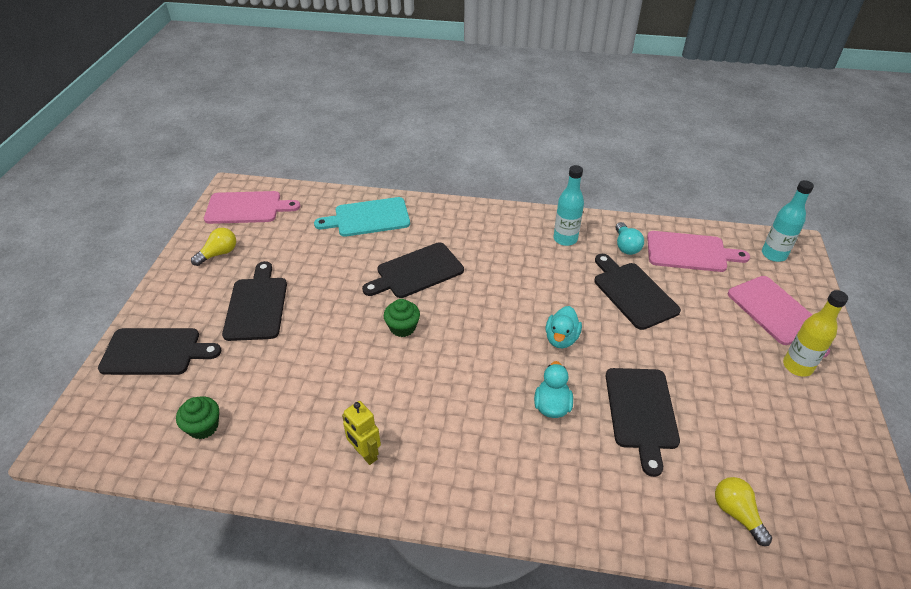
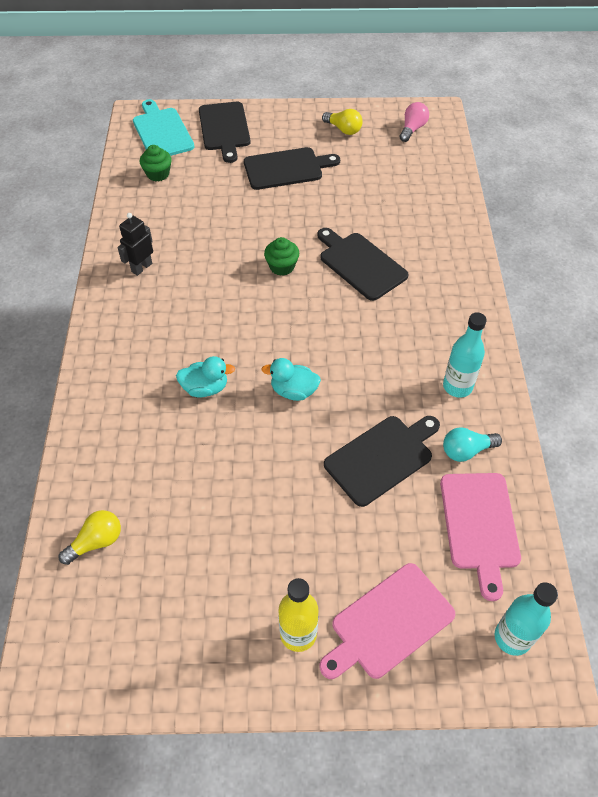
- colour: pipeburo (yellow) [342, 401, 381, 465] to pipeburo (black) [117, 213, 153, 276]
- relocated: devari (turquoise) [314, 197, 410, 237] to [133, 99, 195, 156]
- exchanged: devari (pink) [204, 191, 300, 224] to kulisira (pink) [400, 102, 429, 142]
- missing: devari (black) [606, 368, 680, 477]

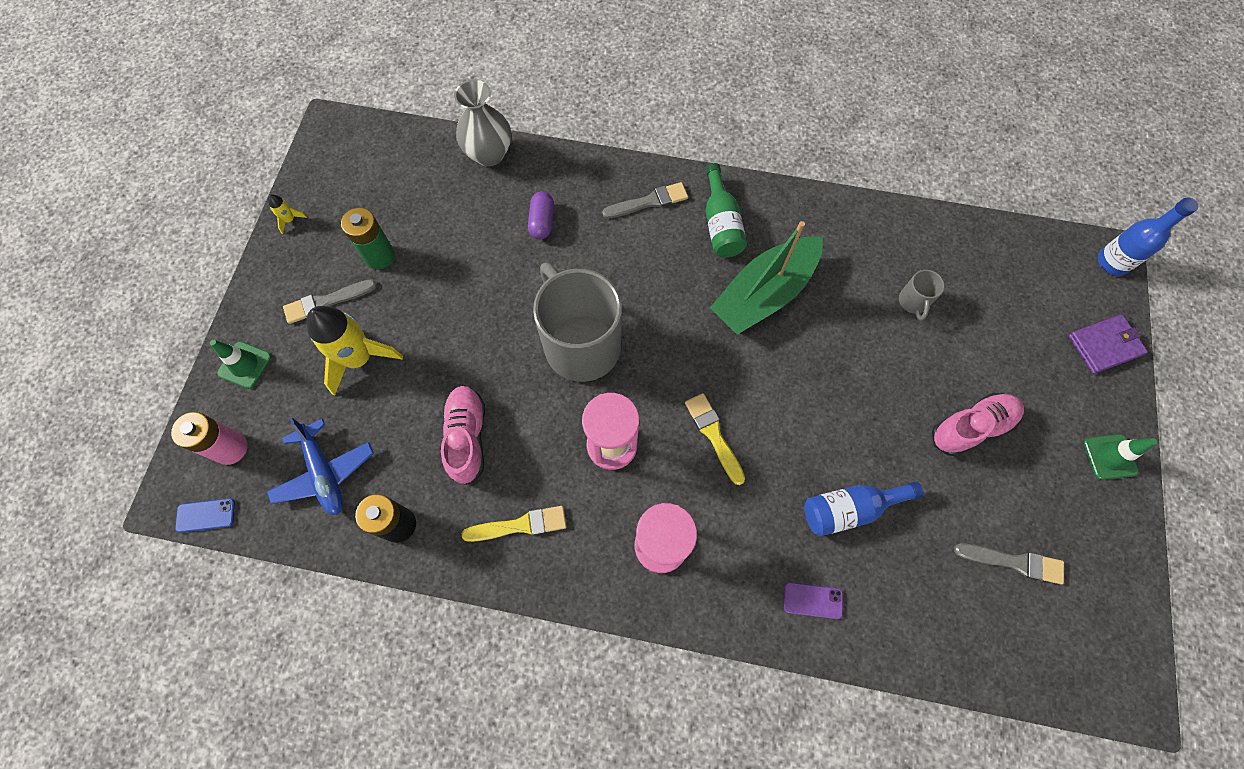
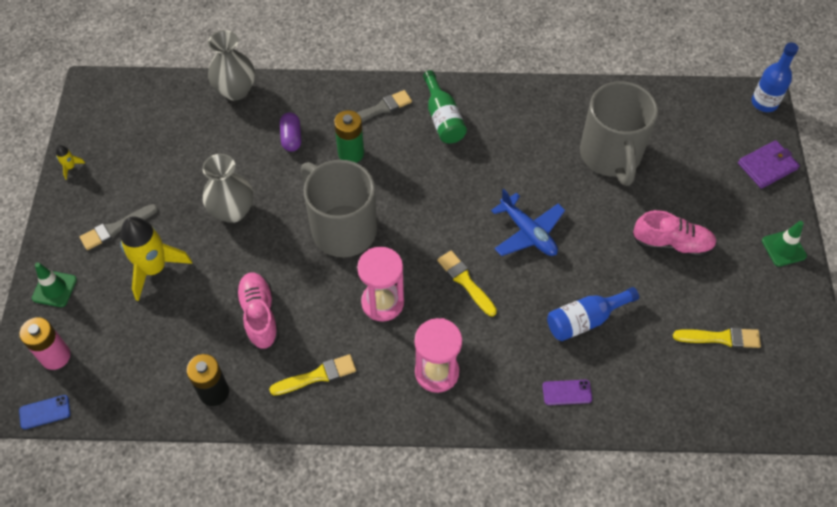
- appeared: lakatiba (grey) [202, 154, 253, 223]
- relocated: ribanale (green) [341, 207, 395, 269] to [334, 110, 364, 163]
- relocated: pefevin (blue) [267, 418, 374, 515] to [491, 189, 565, 256]
- size: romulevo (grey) [899, 270, 945, 321] = [580, 81, 658, 186] x2.46
- spun: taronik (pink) [932, 393, 1024, 456] = [633, 210, 717, 257] 45 degrees clockwise
- colour: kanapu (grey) [954, 543, 1064, 584] to kanapu (yellow) [673, 327, 761, 348]
- missing: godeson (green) [710, 221, 823, 335]

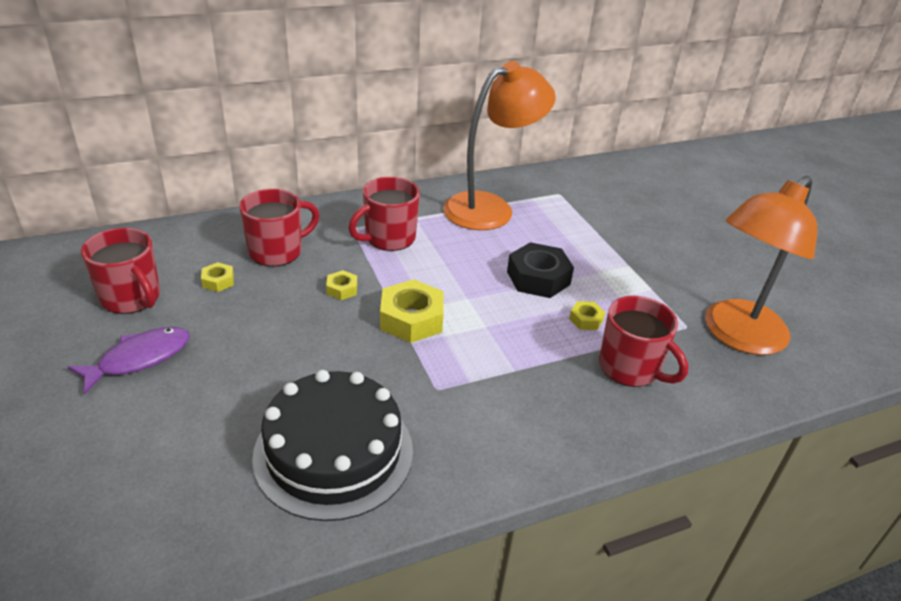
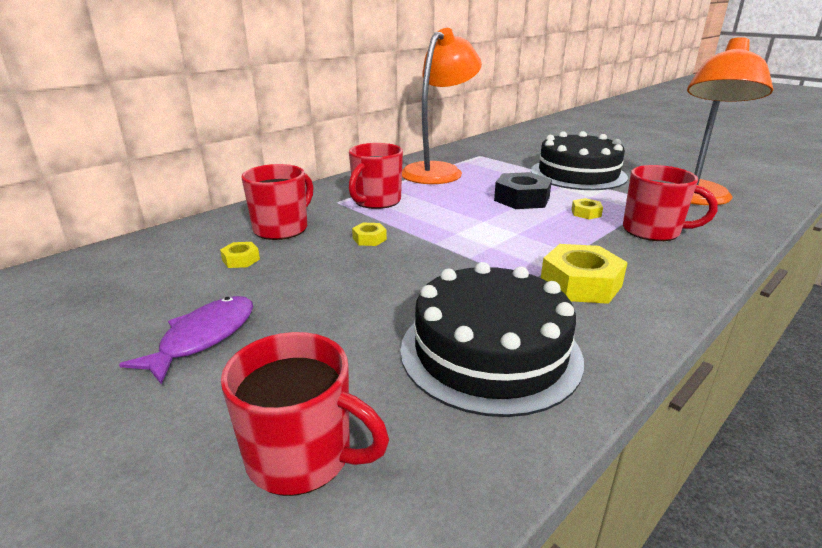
- relocated: romulevo (red) [81, 228, 160, 314] to [221, 332, 389, 496]
- appeared: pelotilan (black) [531, 131, 628, 190]
- relocated: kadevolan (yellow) [380, 279, 444, 343] to [541, 244, 628, 304]

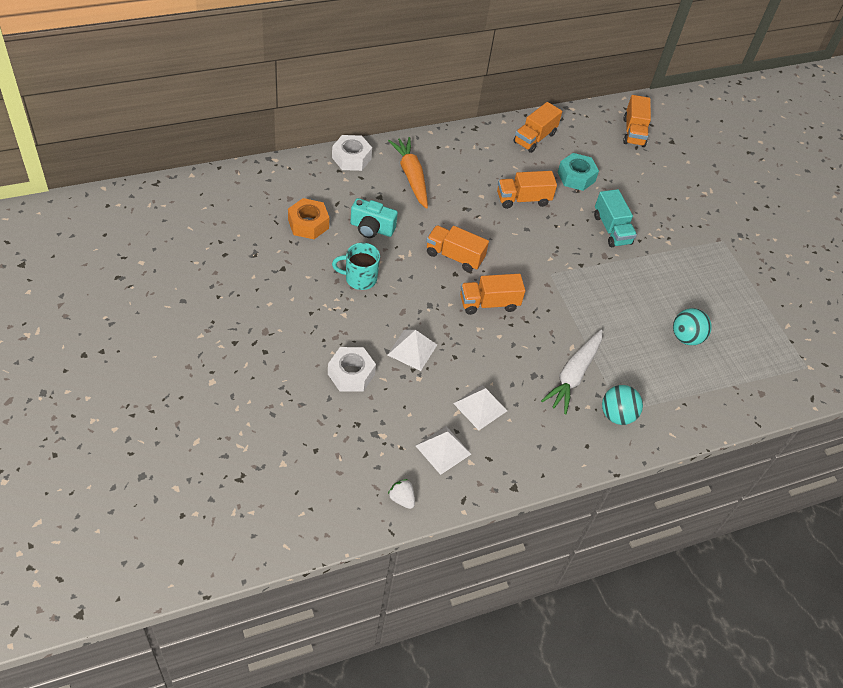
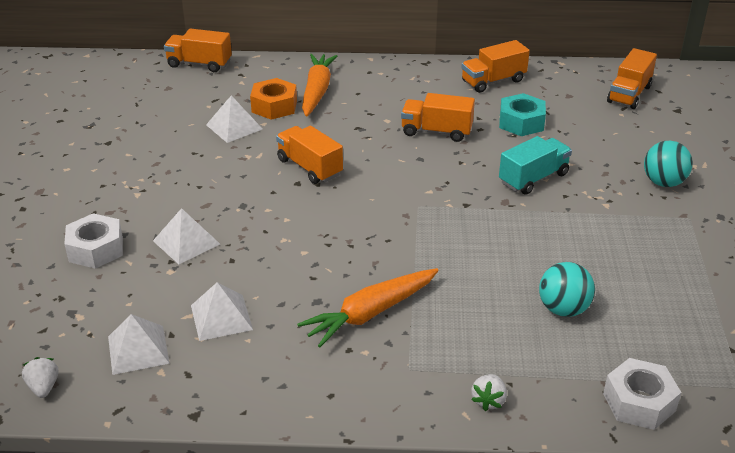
- relocated: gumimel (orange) [460, 274, 525, 315] to [164, 29, 232, 72]
- exchanged: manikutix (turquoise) [350, 198, 398, 238] to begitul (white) [206, 95, 262, 143]
- relocated: kadevolan (orange) [288, 198, 329, 239] to [250, 78, 297, 120]
- colour: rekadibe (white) [541, 329, 602, 414] to rekadibe (orange) [297, 268, 439, 348]
- appeared: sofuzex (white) [471, 374, 507, 411]
- spun: gumimel (turquoise) [594, 189, 637, 247] = [499, 136, 572, 195] 135 degrees counterclockwise
- relocated: kadevolan (white) [332, 135, 372, 171] to [603, 358, 682, 430]
- relocated: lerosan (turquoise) [602, 385, 643, 425] to [644, 141, 693, 187]
- missing: romulevo (turquoise) [332, 243, 380, 290]

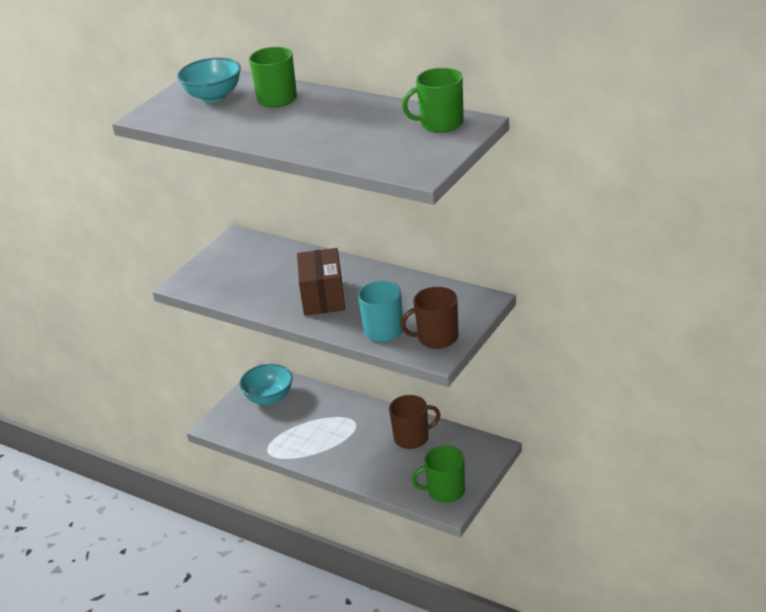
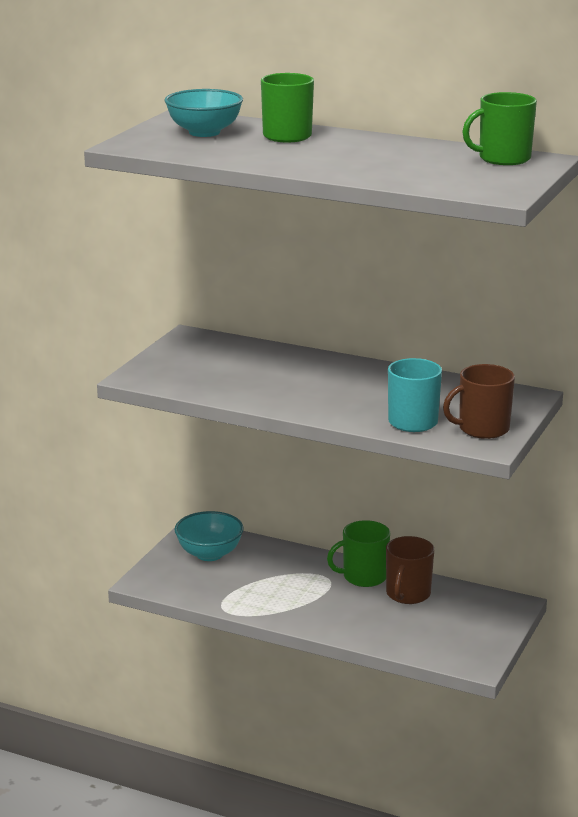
- relocated: romulevo (green) [412, 445, 465, 503] to [327, 520, 390, 587]
- spun: romulevo (brown) [389, 395, 440, 449] = [386, 536, 434, 604] 135 degrees clockwise
- missing: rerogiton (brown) [297, 248, 345, 315]

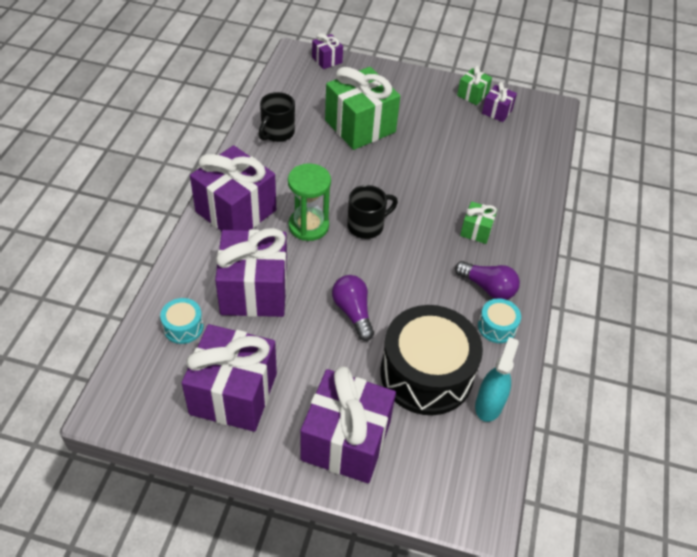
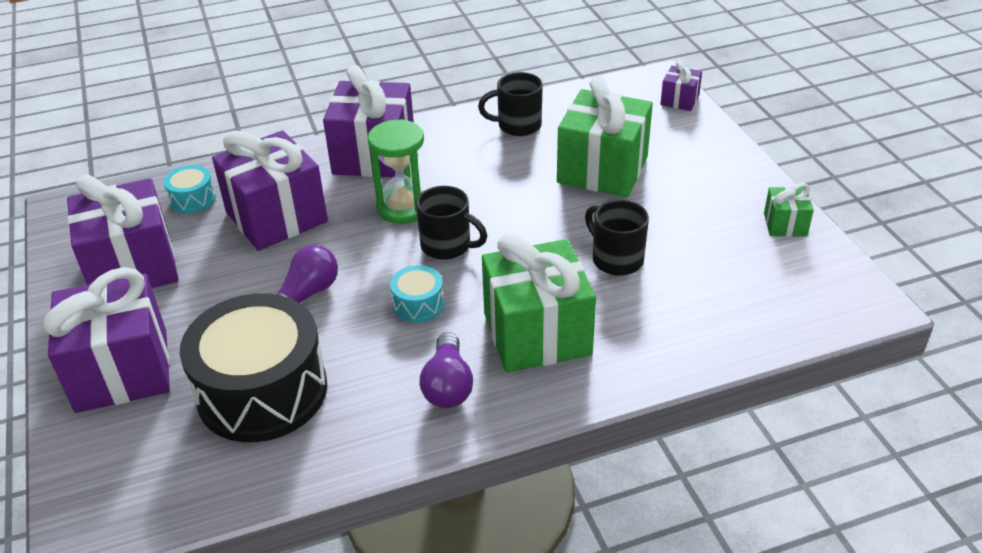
- relocated: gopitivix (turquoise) [478, 298, 521, 343] to [390, 265, 444, 323]
- size: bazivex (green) [460, 202, 497, 244] = [482, 234, 596, 373] x2.13
- appeared: romulevo (black) [585, 200, 649, 276]
- missing: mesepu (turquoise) [475, 337, 519, 422]
- missing: bazivex (purple) [482, 82, 517, 122]

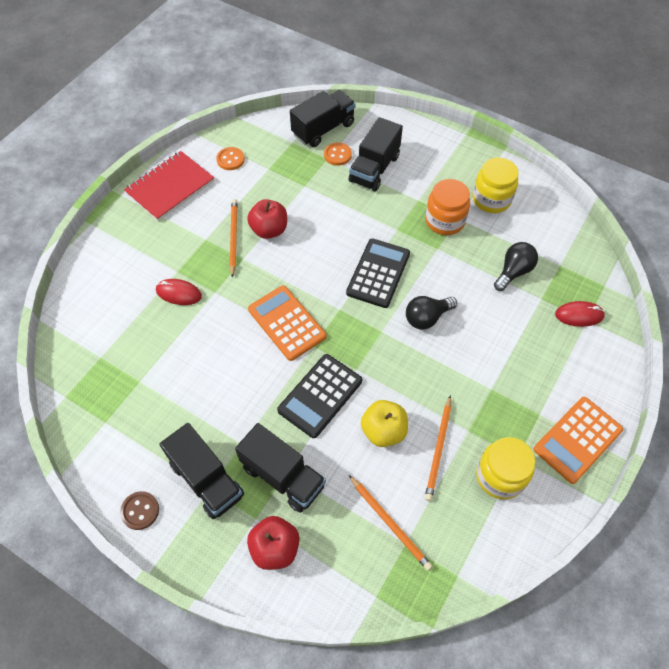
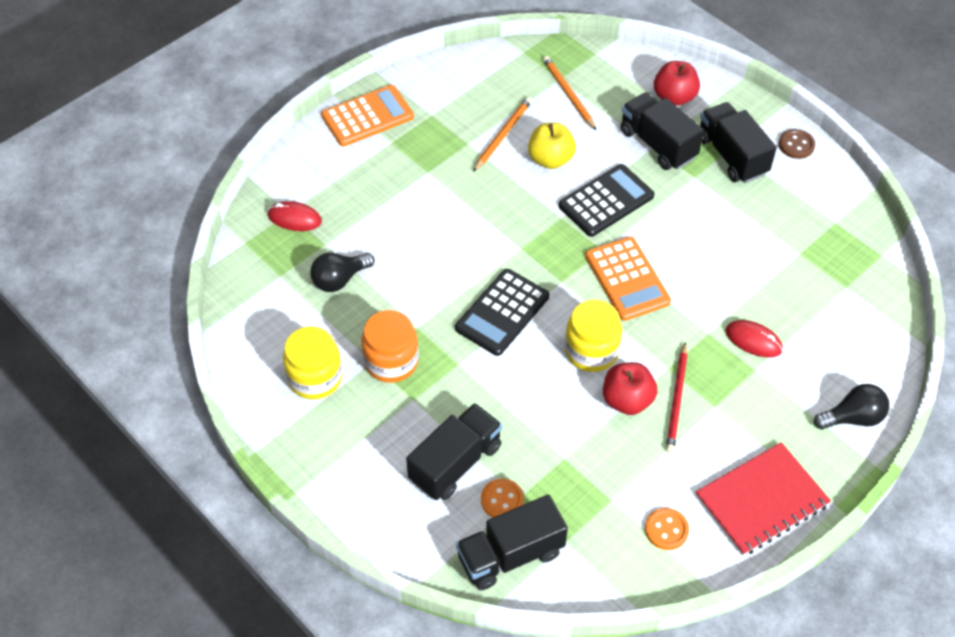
- relocated: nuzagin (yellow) [476, 437, 535, 499] to [565, 300, 622, 372]
- colour: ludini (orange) [230, 199, 238, 278] to ludini (red) [666, 342, 688, 453]
- relocated: kulisira (black) [406, 296, 457, 330] to [814, 384, 889, 430]

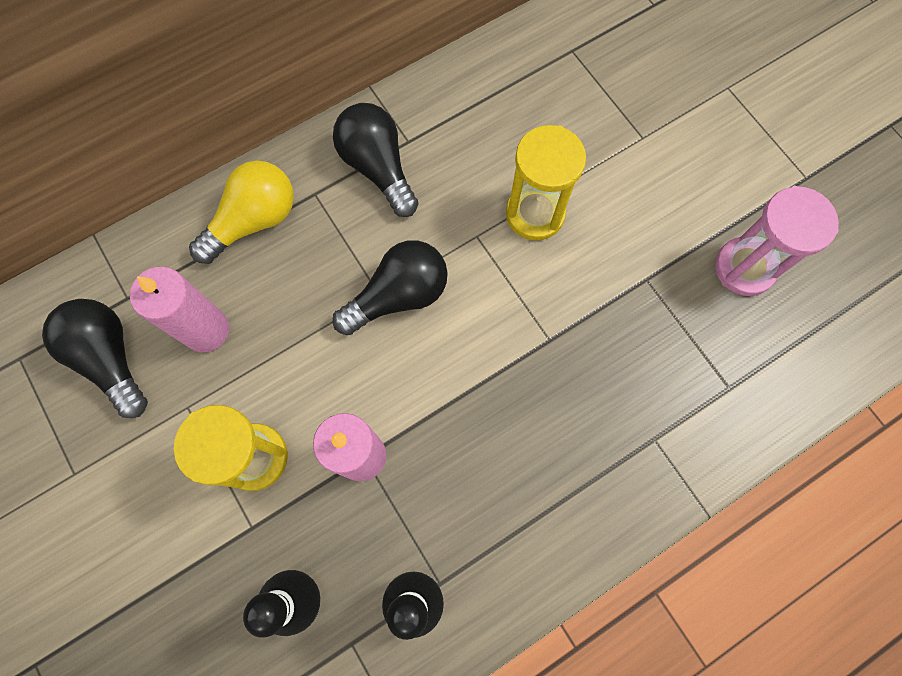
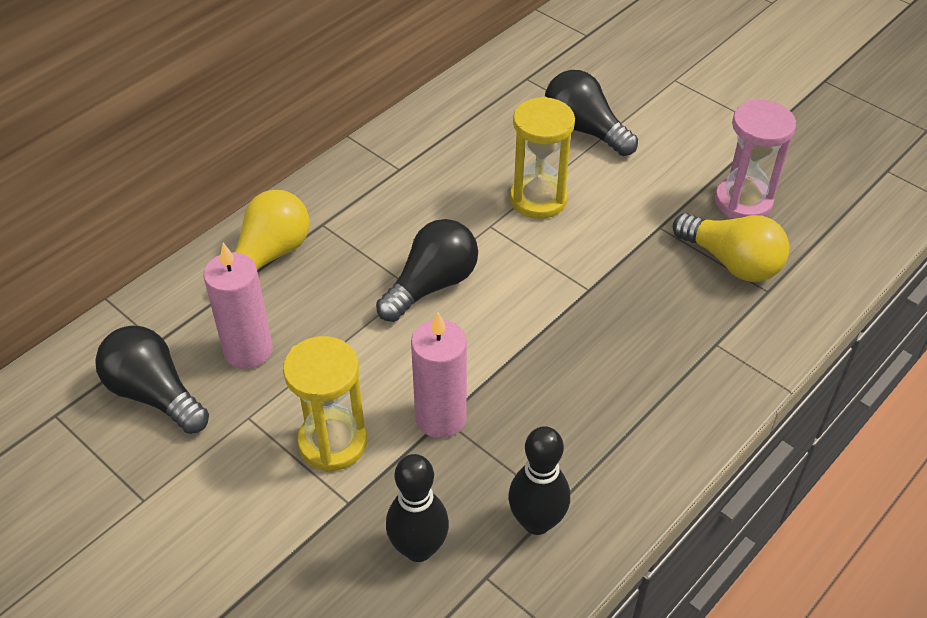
- relocated: kulisira (black) [333, 103, 419, 217] to [545, 70, 638, 156]
- appeared: kulisira (yellow) [673, 213, 789, 282]

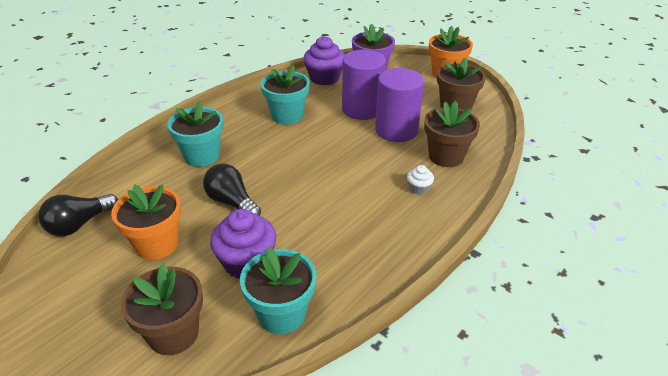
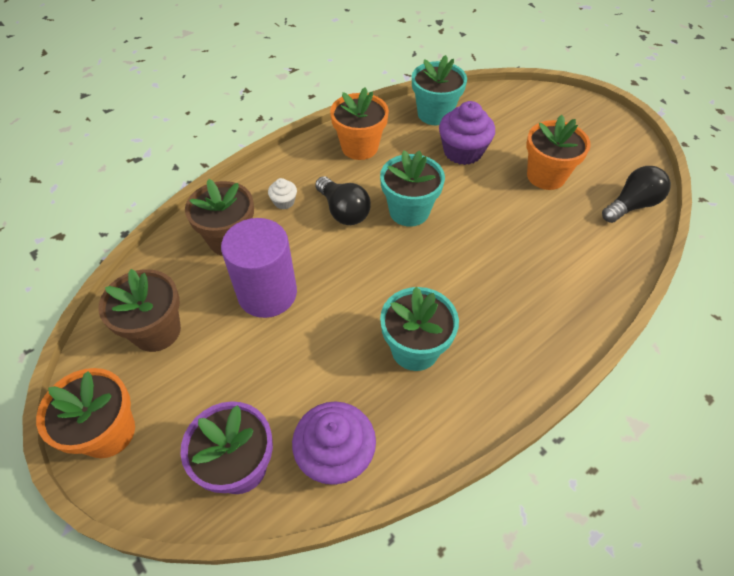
- relocated: kulisira (black) [203, 164, 261, 216] to [315, 176, 371, 225]
- appeared: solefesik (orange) [330, 87, 389, 160]
- relocated: solefesik (turquoise) [167, 101, 223, 167] to [380, 150, 445, 227]
- missing: solefesik (brown) [121, 264, 203, 355]
- missing: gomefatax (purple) [342, 50, 386, 120]

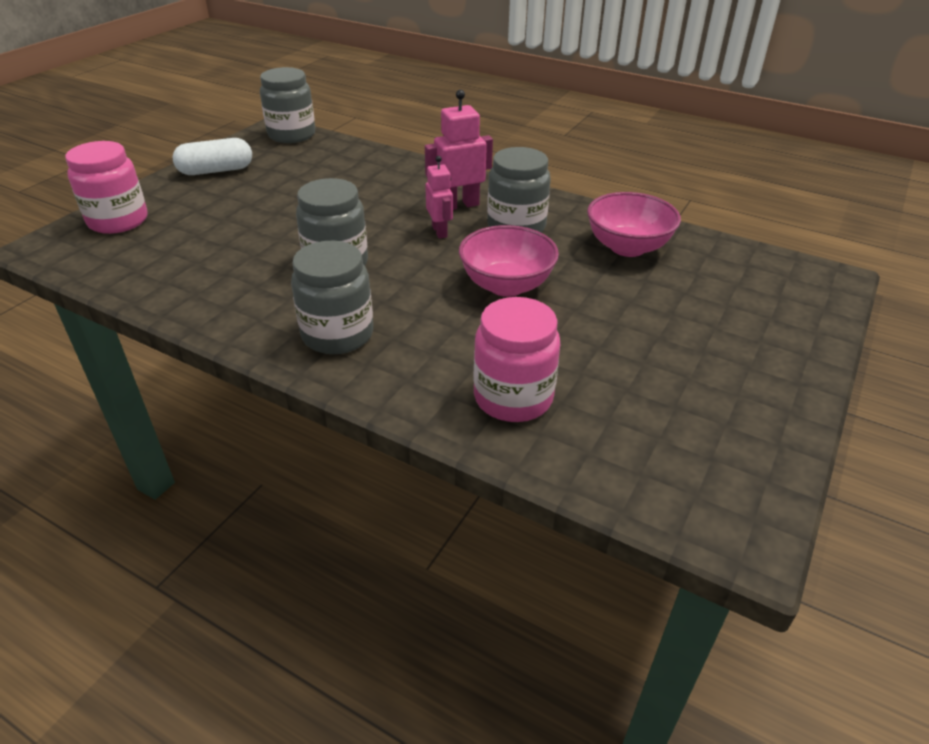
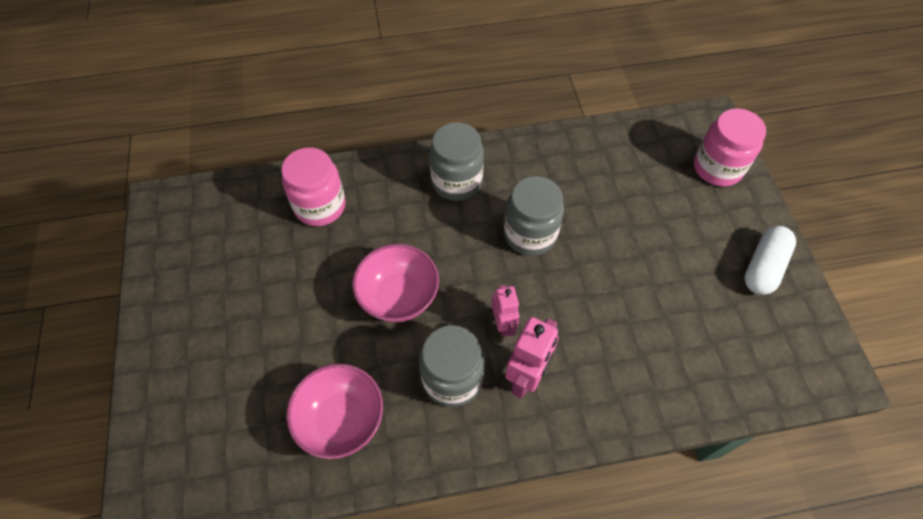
- spun: pipeburo (pink) [425, 156, 453, 238] = [492, 285, 520, 337] 135 degrees counterclockwise
- missing: nuzagin (grey) [260, 67, 315, 143]

